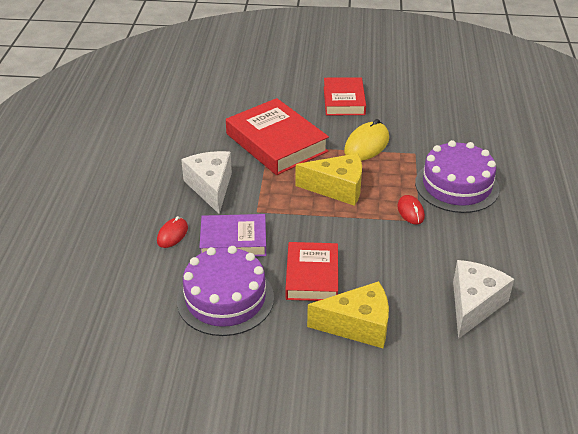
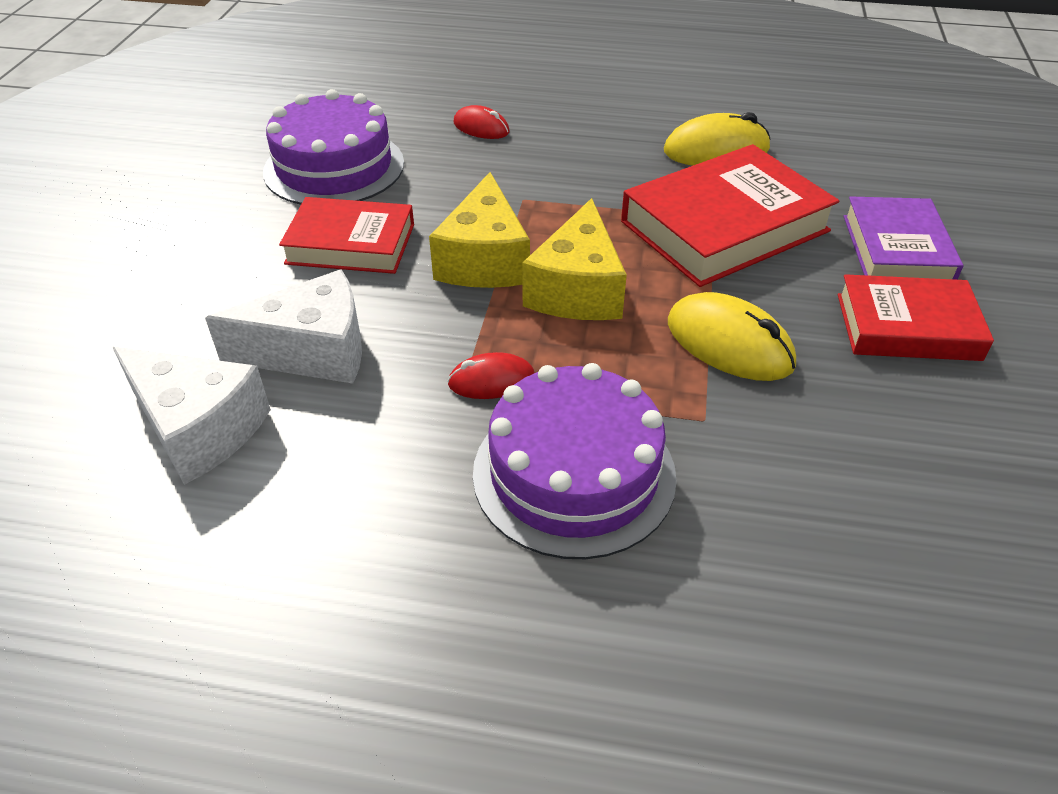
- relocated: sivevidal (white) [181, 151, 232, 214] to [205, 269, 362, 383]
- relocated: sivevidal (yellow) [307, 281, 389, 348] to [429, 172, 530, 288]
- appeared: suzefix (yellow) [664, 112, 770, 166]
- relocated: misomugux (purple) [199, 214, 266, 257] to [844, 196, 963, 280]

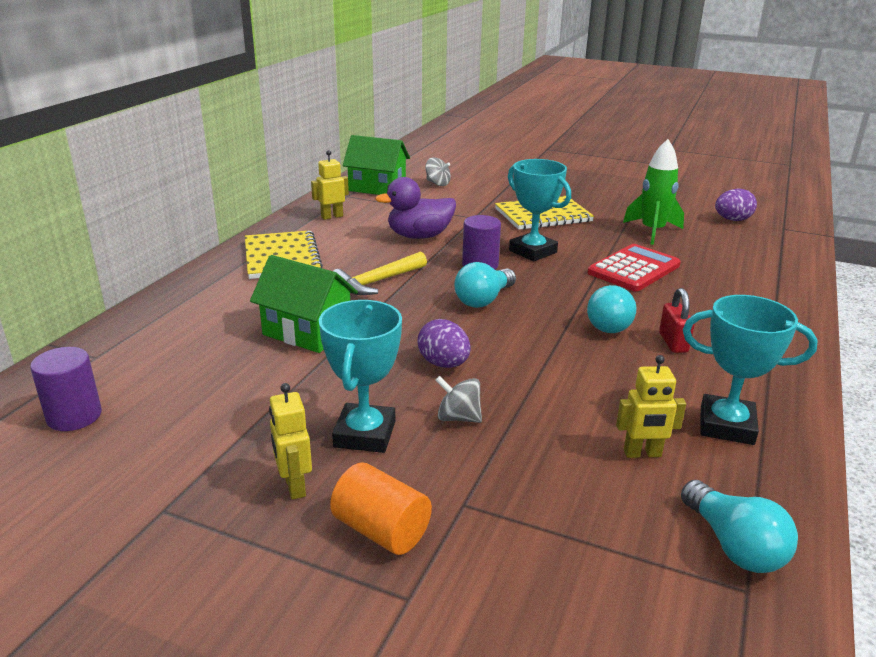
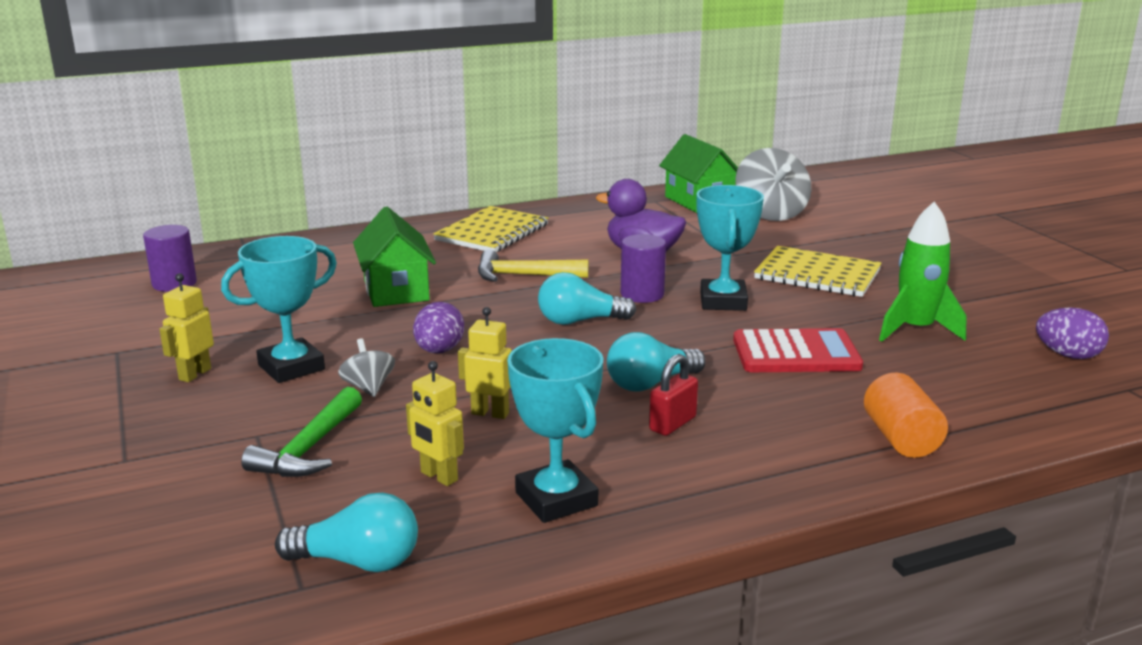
- appeared: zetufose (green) [241, 387, 362, 477]
- spun: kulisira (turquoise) [681, 480, 798, 573] = [275, 493, 418, 572] 105 degrees counterclockwise
- relocated: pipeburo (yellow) [311, 150, 349, 220] to [458, 307, 512, 419]
- size: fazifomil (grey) [425, 157, 451, 186] = [735, 148, 811, 221] x1.96
- relocated: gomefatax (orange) [330, 462, 432, 555] to [864, 373, 948, 458]

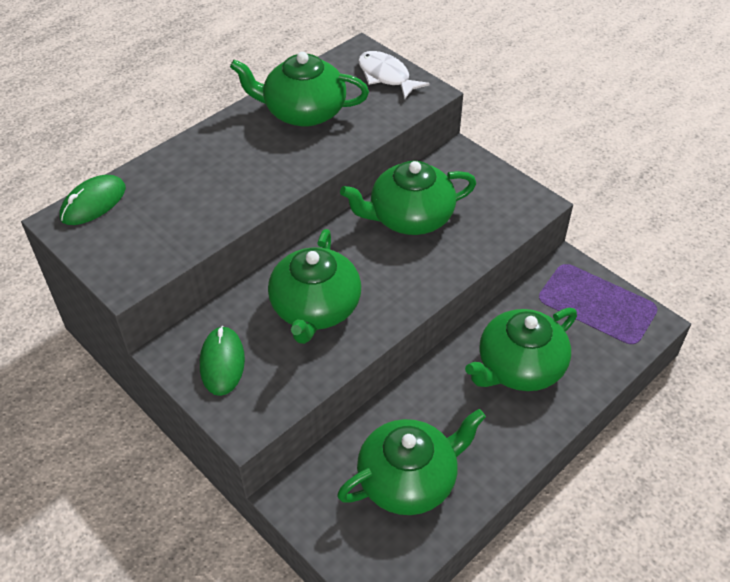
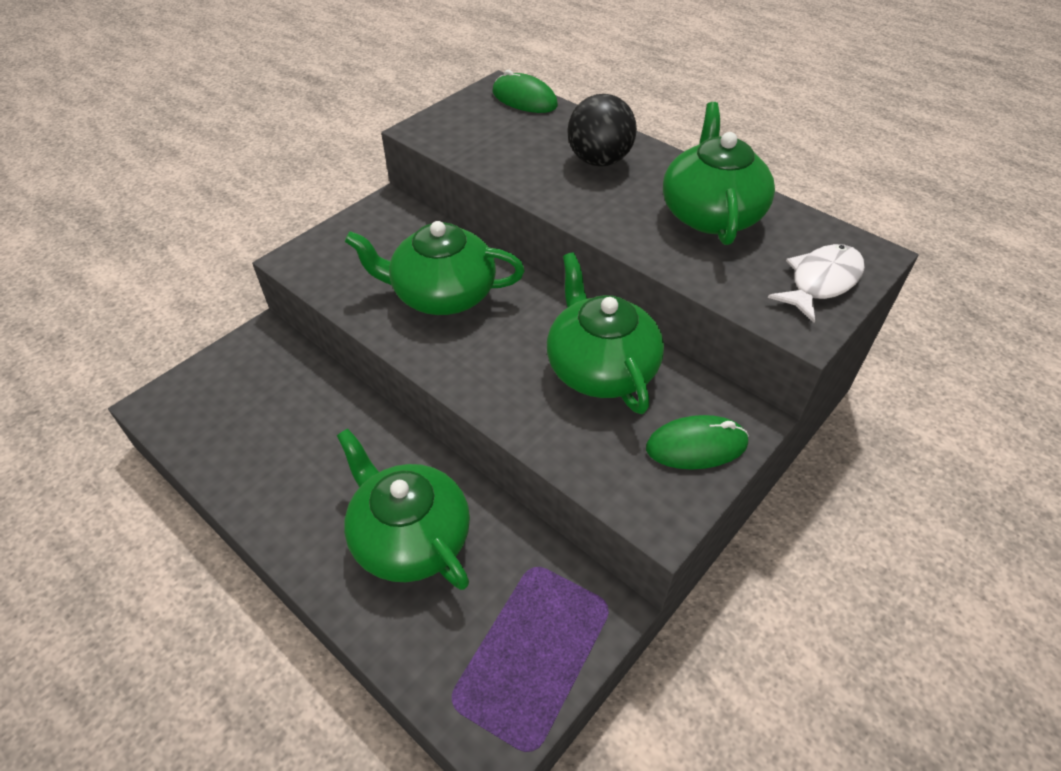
- appeared: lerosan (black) [567, 94, 637, 167]
- relocated: suzefix (green) [200, 326, 245, 396] to [646, 415, 749, 470]
- missing: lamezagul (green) [337, 409, 486, 515]

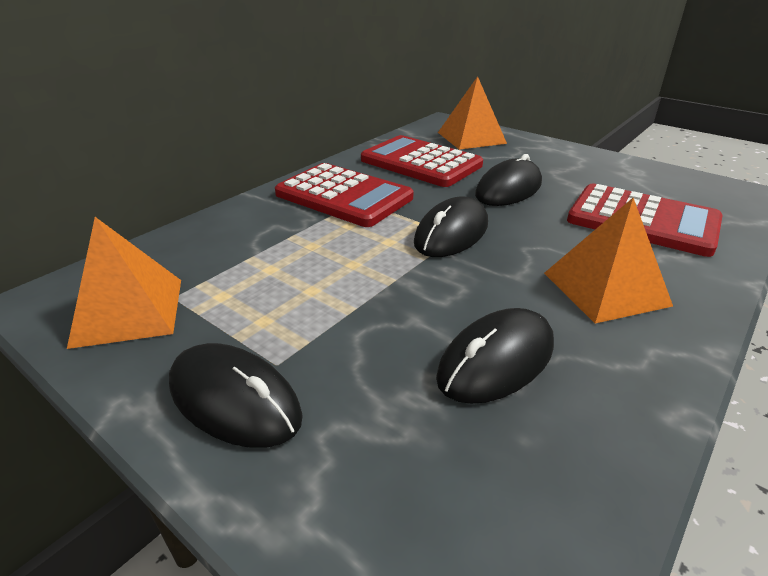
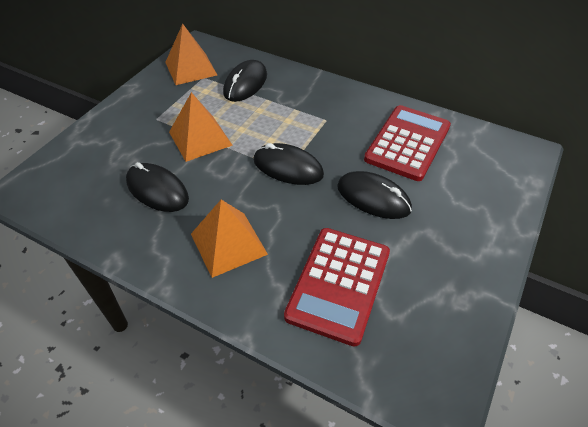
- relocated: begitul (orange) [438, 76, 507, 150] to [169, 92, 233, 162]
- relocated: suzefix (black) [169, 343, 303, 448] to [223, 60, 267, 102]
- missing: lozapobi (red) [275, 163, 413, 227]

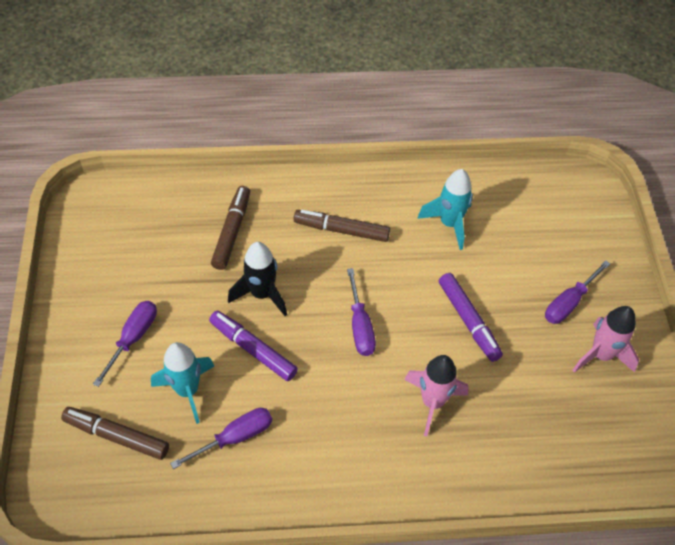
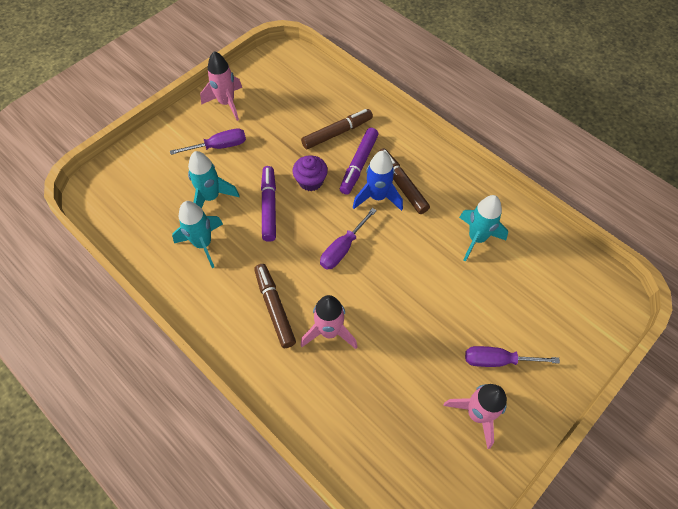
- exchanged: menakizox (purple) [170, 408, 272, 469] to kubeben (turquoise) [172, 201, 223, 268]
- appeared: kubeben (pink) [200, 51, 242, 121]
- relocated: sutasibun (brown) [61, 407, 169, 460] to [254, 264, 296, 348]
- exchanged: kubeben (black) [228, 242, 287, 316] to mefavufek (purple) [293, 155, 328, 191]
- relocated: sutasibun (purple) [439, 273, 503, 362] to [340, 128, 379, 195]
- appeared: kubeben (blue) [353, 151, 403, 211]

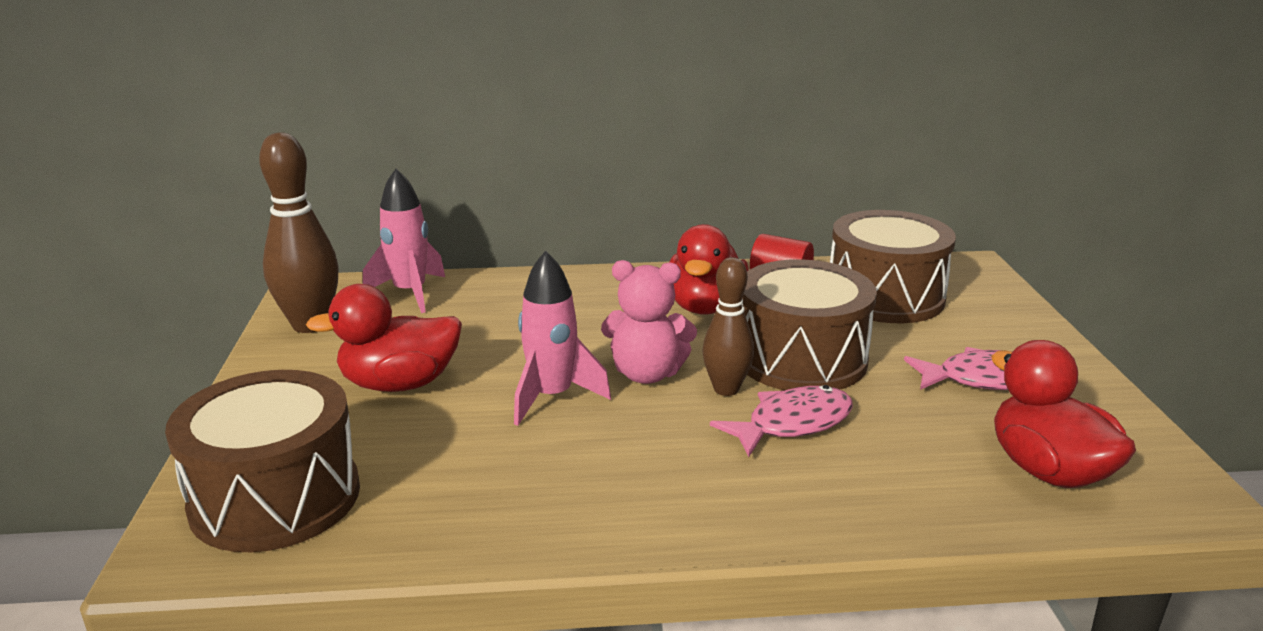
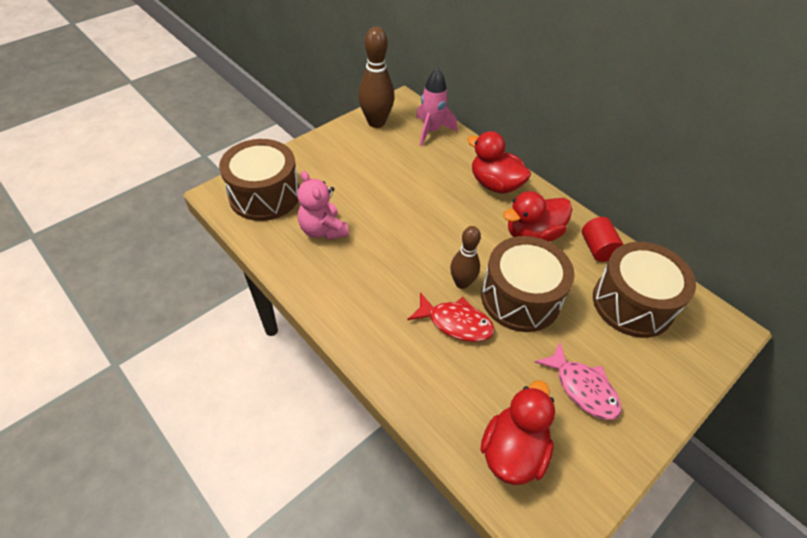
- relocated: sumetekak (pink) [601, 260, 697, 384] to [297, 171, 349, 240]
- colour: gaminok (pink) [710, 385, 853, 457] to gaminok (red) [407, 292, 494, 342]
- relocated: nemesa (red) [306, 284, 462, 392] to [467, 131, 531, 194]
- missing: kubeben (pink) [514, 251, 611, 426]

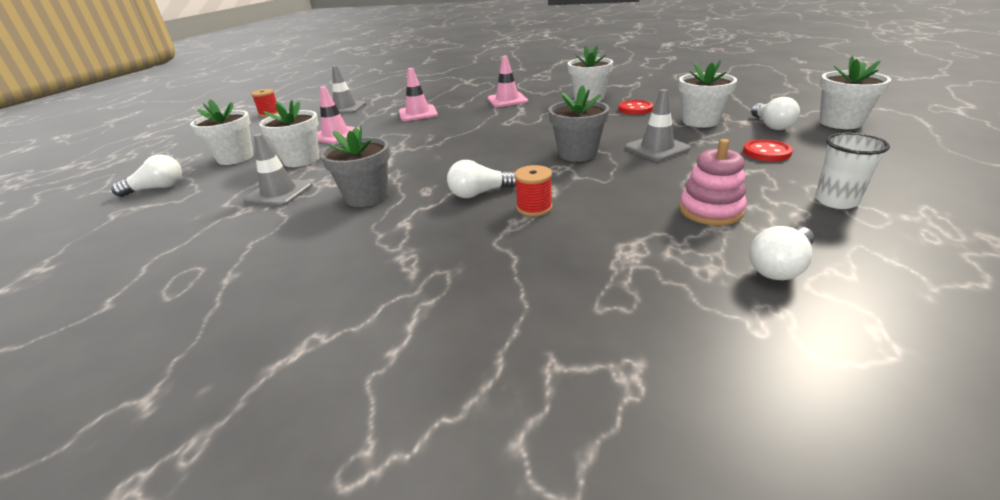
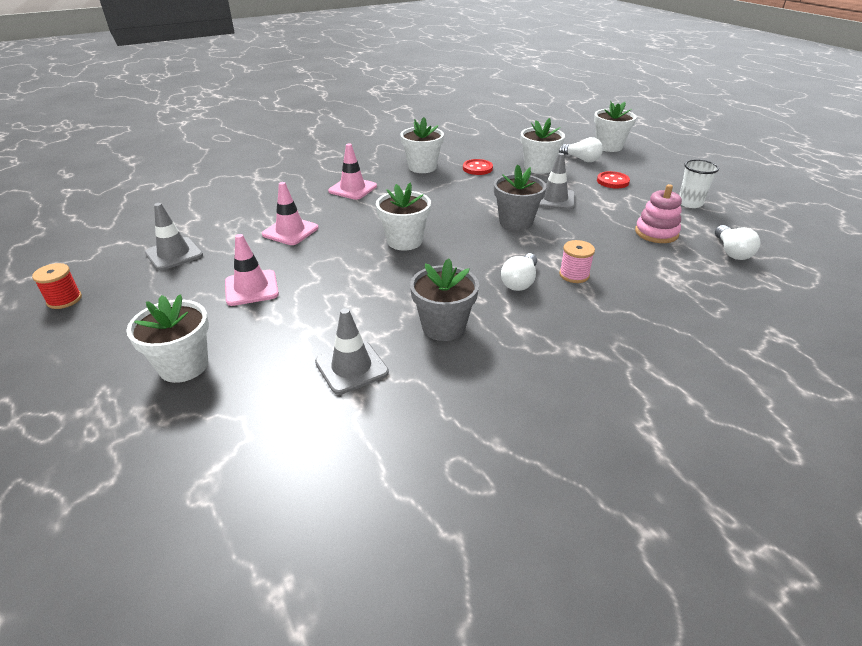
- relocated: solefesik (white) [259, 100, 319, 167] to [376, 183, 431, 250]
- colour: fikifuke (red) [514, 165, 552, 216] to fikifuke (pink) [559, 240, 595, 283]
- missing: kulisira (white) [111, 155, 182, 197]

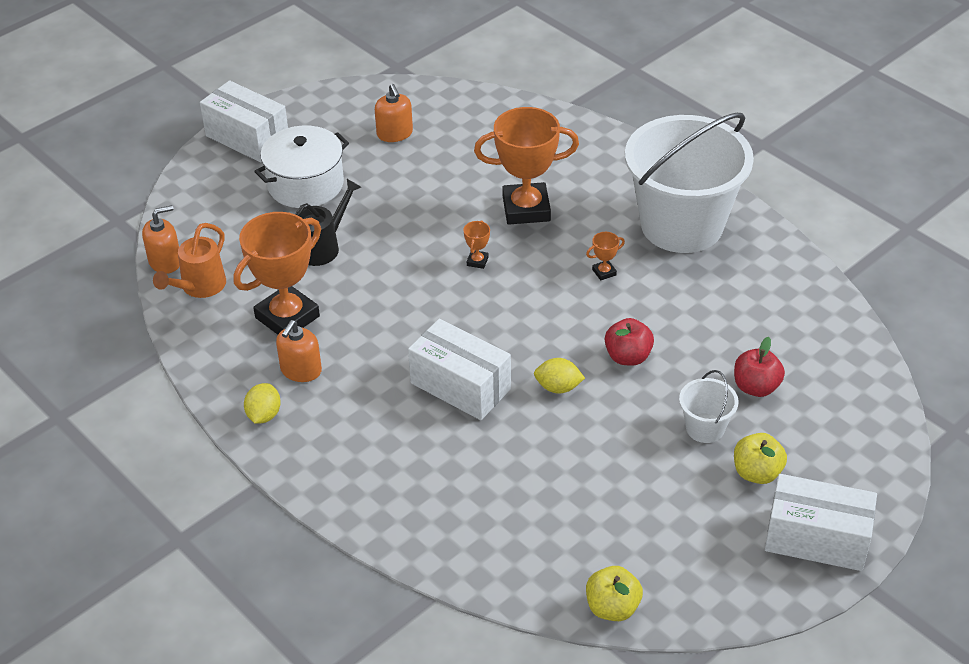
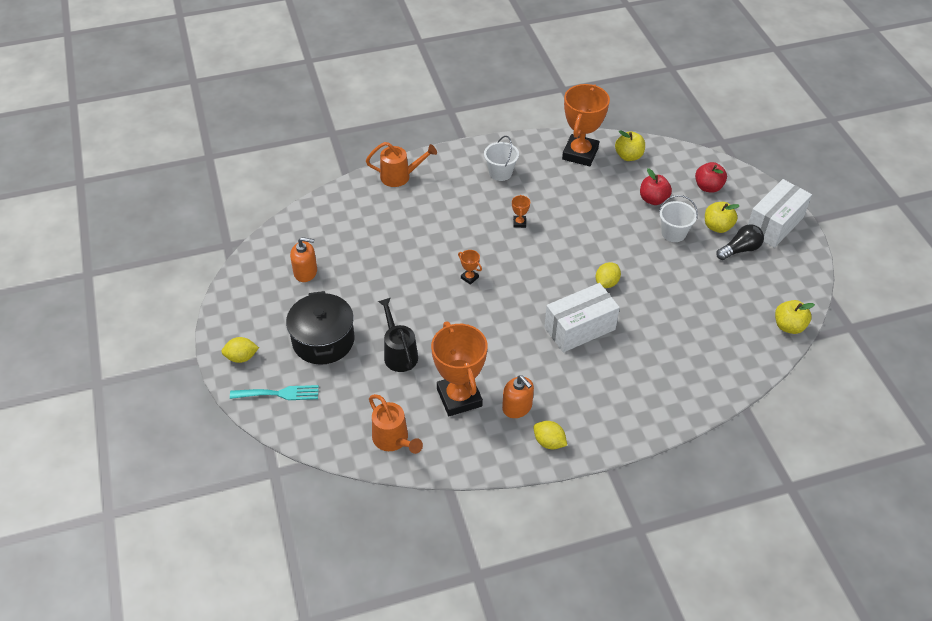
- exchanged: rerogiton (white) [200, 80, 288, 163] to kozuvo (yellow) [222, 337, 259, 363]
- appeared: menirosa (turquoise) [230, 385, 319, 400]
- colour: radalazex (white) [254, 125, 349, 208] to radalazex (black) [286, 291, 354, 365]
- appeared: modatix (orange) [366, 142, 437, 187]
- size: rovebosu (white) [625, 113, 754, 253] = [484, 136, 519, 181] x0.41
- relocated: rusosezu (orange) [474, 107, 579, 225] to [562, 84, 610, 166]
- appeared: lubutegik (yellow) [615, 130, 645, 161]
- relocated: lubutegik (red) [605, 318, 654, 366] to [695, 162, 727, 193]
- appeared: kulisira (black) [716, 224, 764, 260]
- missing: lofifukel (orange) [142, 205, 180, 274]

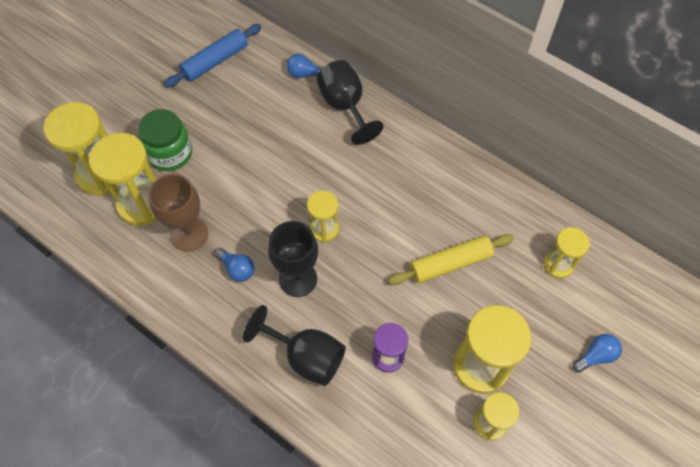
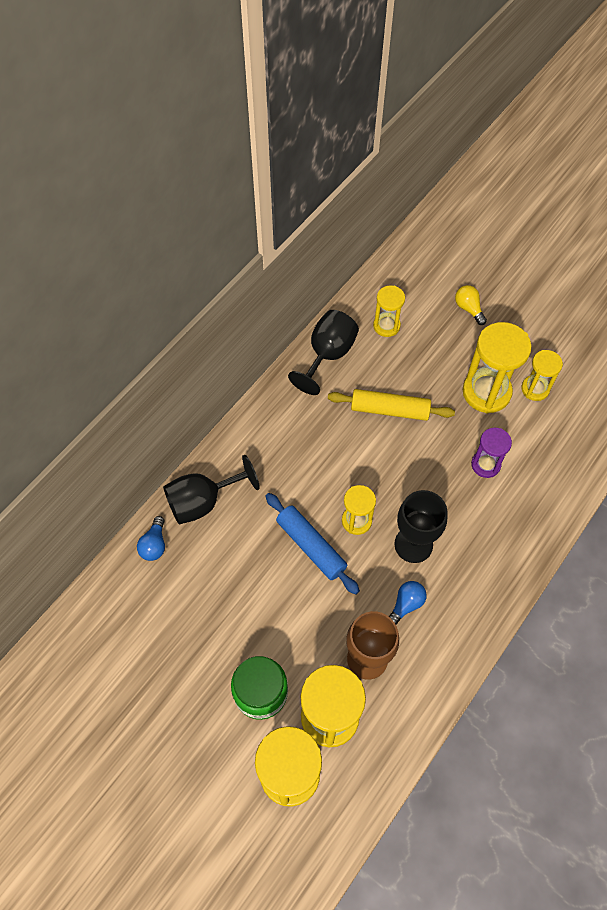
- relocated: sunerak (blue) [164, 24, 262, 88] to [265, 493, 360, 595]
- relocated: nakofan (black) [243, 305, 346, 386] to [288, 310, 359, 395]
- spun: sunerak (yellow) [388, 234, 514, 285] = [328, 389, 455, 421] 60 degrees counterclockwise
- colour: kulisira (blue) [573, 334, 622, 373] to kulisira (yellow) [455, 285, 487, 325]

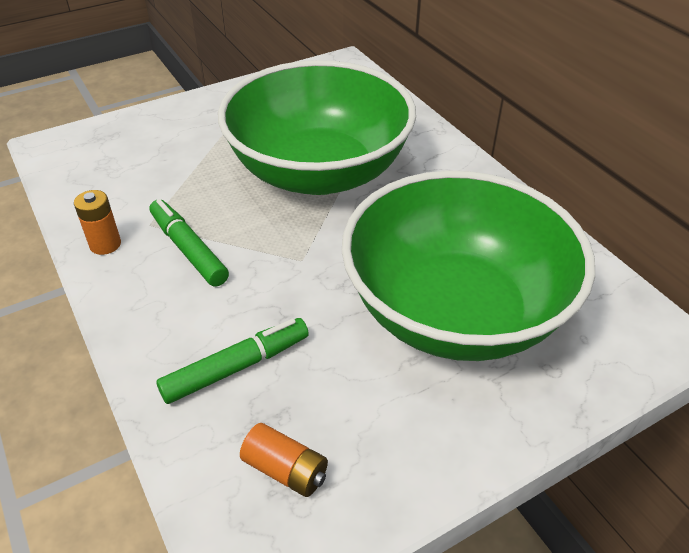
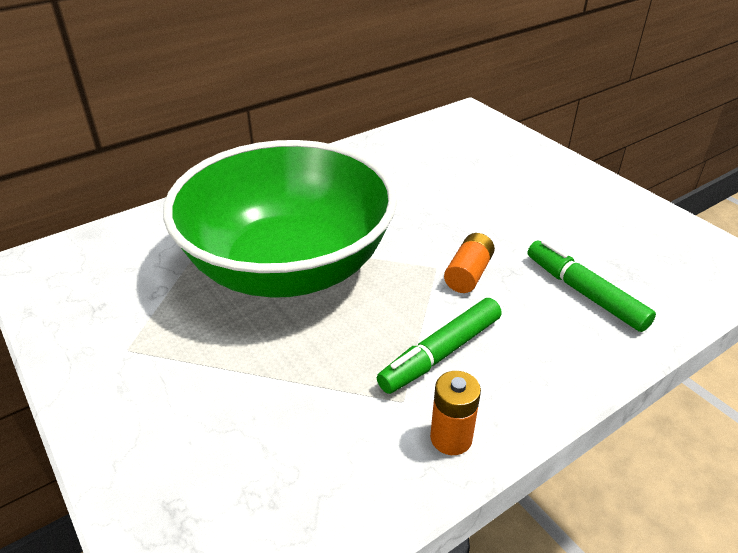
- relocated: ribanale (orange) [240, 423, 328, 497] to [444, 233, 495, 293]
- missing: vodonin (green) [341, 170, 595, 361]

